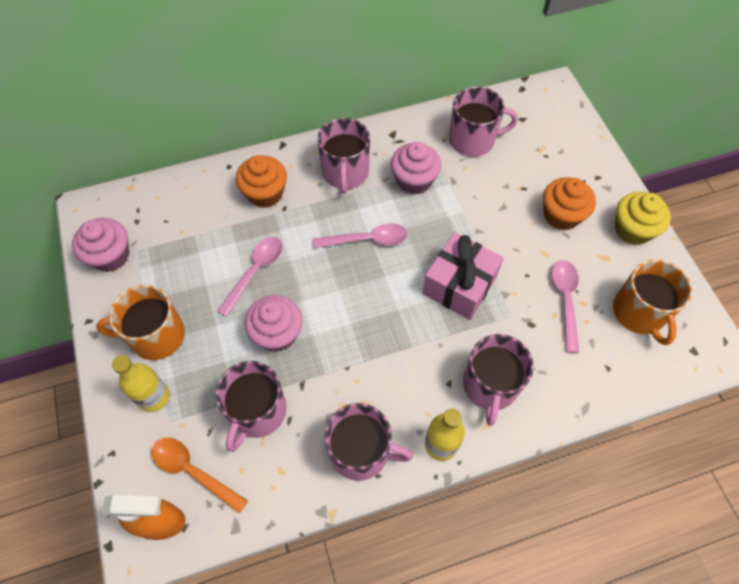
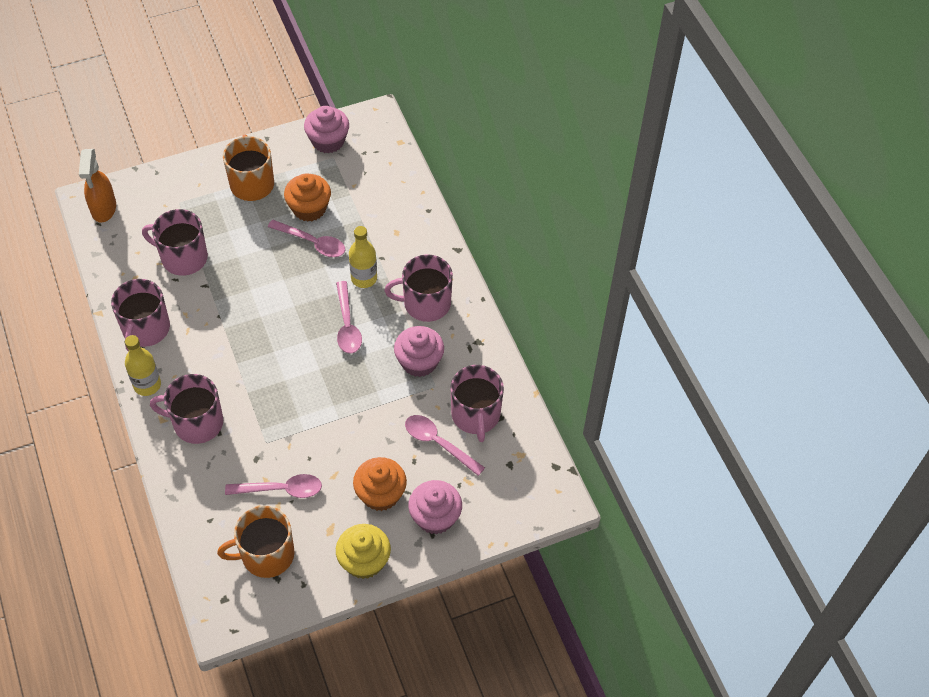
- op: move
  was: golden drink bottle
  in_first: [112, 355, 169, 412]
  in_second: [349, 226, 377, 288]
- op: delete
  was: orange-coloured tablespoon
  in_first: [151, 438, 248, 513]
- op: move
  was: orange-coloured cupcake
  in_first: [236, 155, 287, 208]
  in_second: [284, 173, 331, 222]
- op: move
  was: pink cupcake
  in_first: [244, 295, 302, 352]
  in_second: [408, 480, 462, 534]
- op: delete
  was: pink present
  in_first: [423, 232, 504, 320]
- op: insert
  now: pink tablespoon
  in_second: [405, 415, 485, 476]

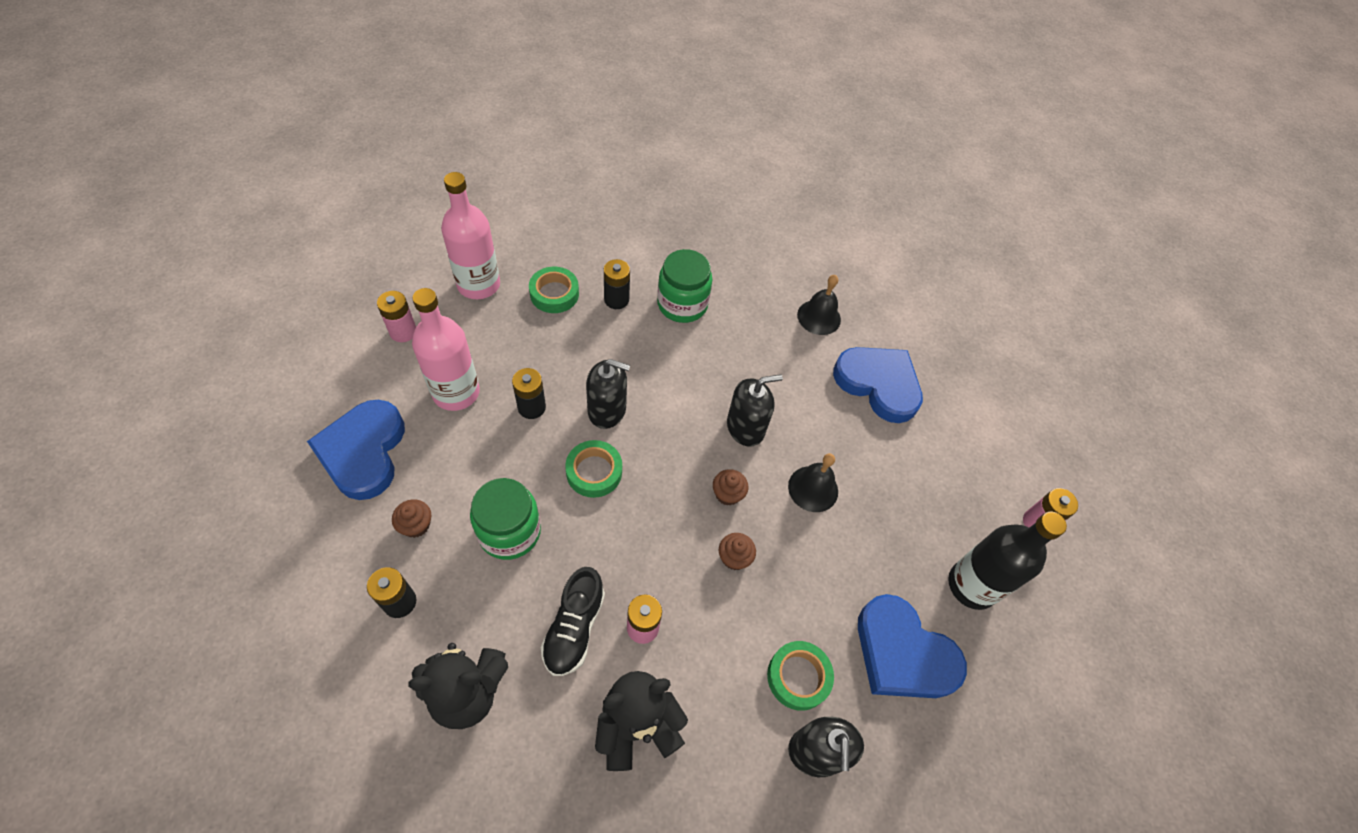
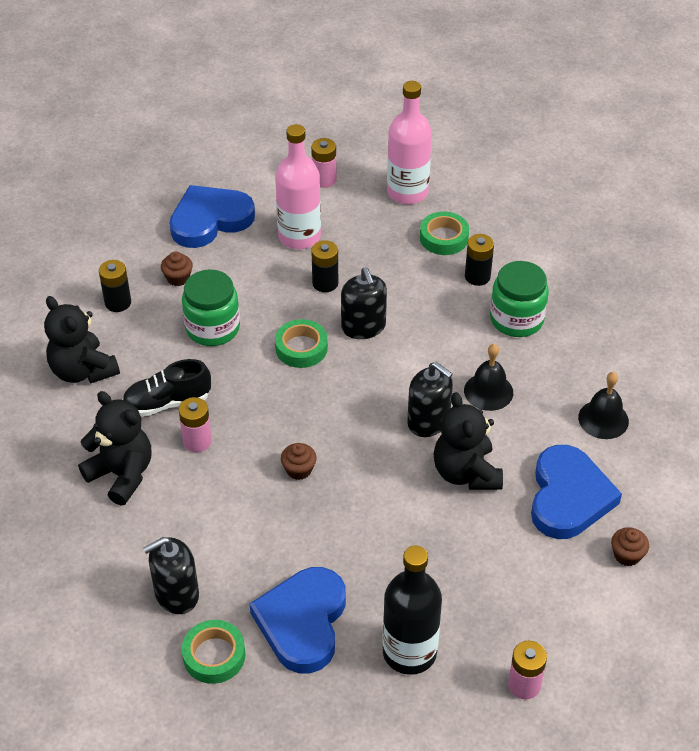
- op: move
  was: russet cupcake
  in_first: [713, 469, 748, 506]
  in_second: [611, 527, 649, 566]
- op: move
  was: emerald roll of tape
  in_first: [767, 641, 834, 711]
  in_second: [182, 620, 245, 684]
- op: move
  was: jet-black hand bell
  in_first: [788, 453, 838, 512]
  in_second: [464, 344, 513, 411]
- op: insert
  now: jet-black teddy bear
  in_second: [433, 392, 503, 490]

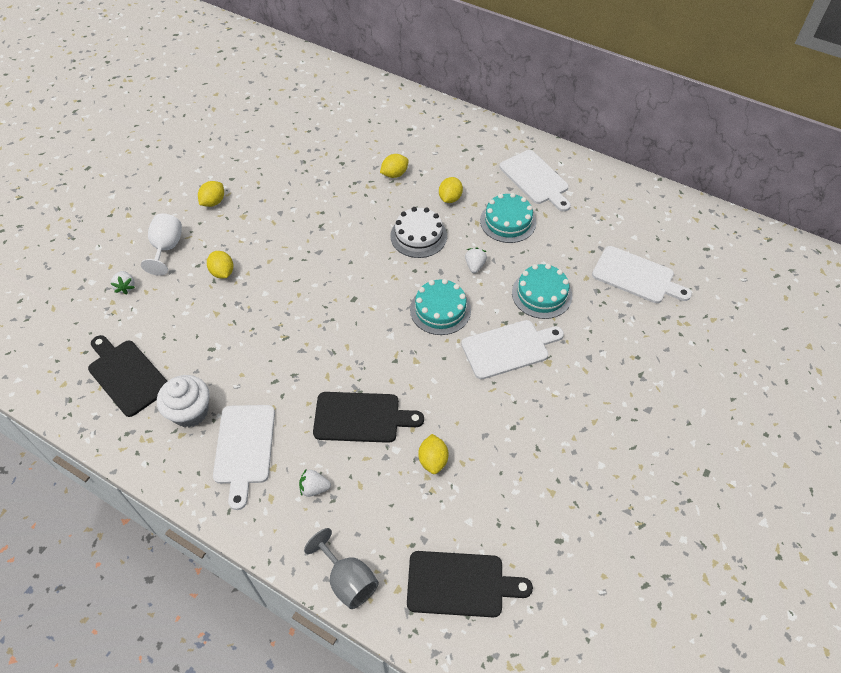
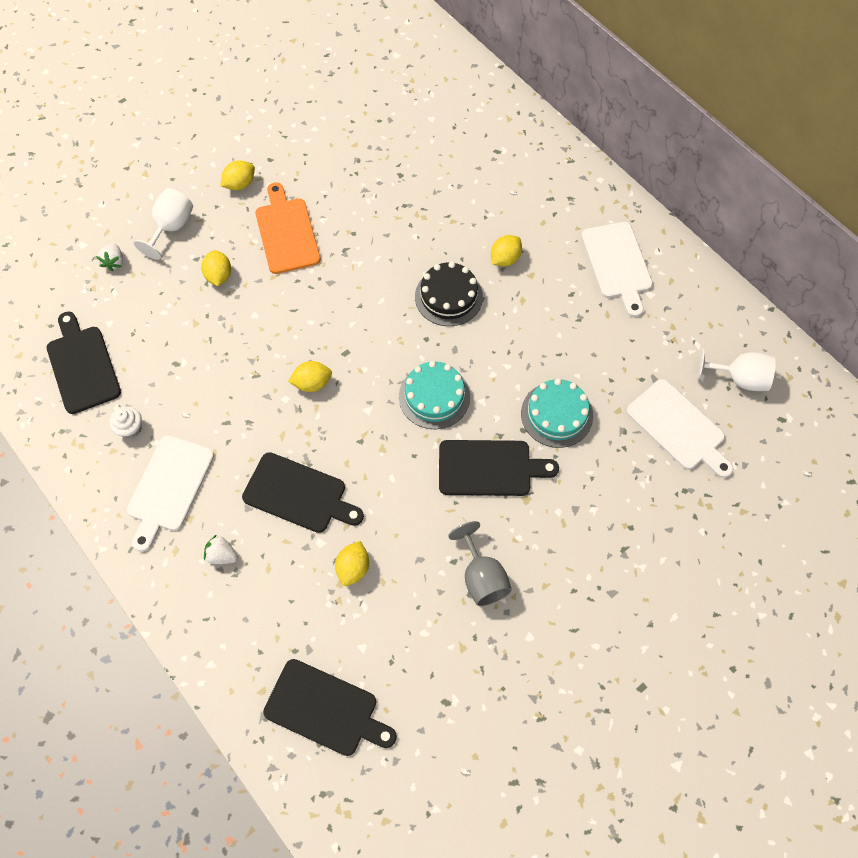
- op: resize
  was: white cupcake
  in_first: [157, 375, 210, 427]
  in_second: [109, 406, 142, 439]
  ratio: 0.58
- op: move
  was: ash-grey goblet
  in_first: [304, 528, 379, 609]
  in_second: [448, 521, 512, 606]
- op: move
  was: golden lemon
  in_first: [380, 154, 409, 178]
  in_second: [288, 361, 332, 392]
- op: recolor
  was: white cake
  now: jet-black cake
  in_first: [390, 207, 447, 258]
  in_second: [415, 262, 483, 326]
- op: recolor
  was: white bread board
  now: jet-black bread board
  in_first: [461, 320, 564, 380]
  in_second: [439, 440, 559, 496]
- op: delete
  was: white strawberry
  in_first: [465, 248, 487, 273]
- op: delete
  was: turquoise cake
  in_first: [480, 193, 536, 243]
- op: insert
  now: orange-coloured bread board
  in_second: [255, 182, 321, 274]
- op: insert
  now: white goblet
  in_second: [696, 349, 776, 391]

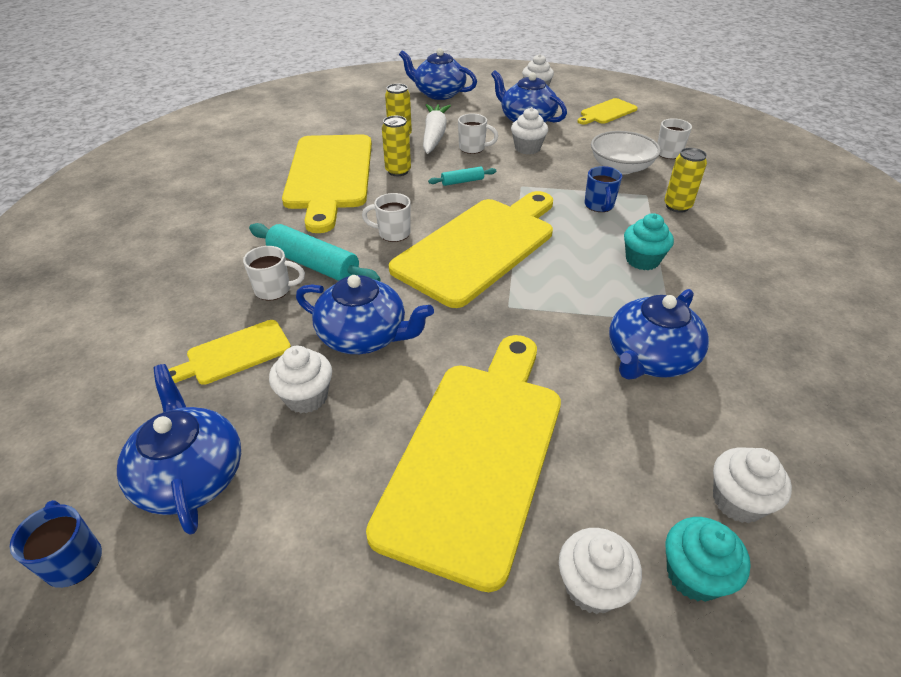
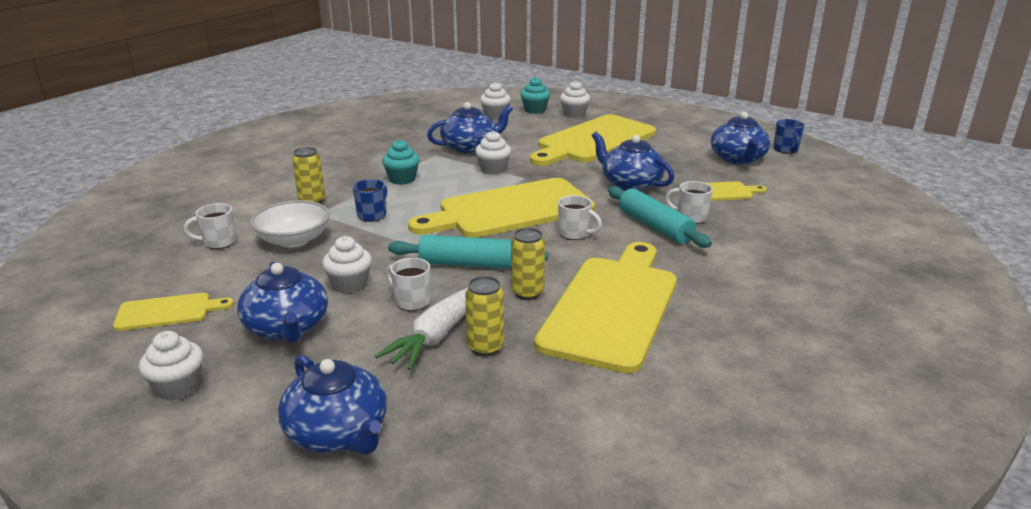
- op: move
  was: white cupcake
  in_first: [269, 346, 332, 413]
  in_second: [475, 131, 511, 175]
- op: resize
  was: turquoise rolling pin
  in_first: [428, 166, 496, 186]
  in_second: [388, 235, 548, 269]
  ratio: 1.95

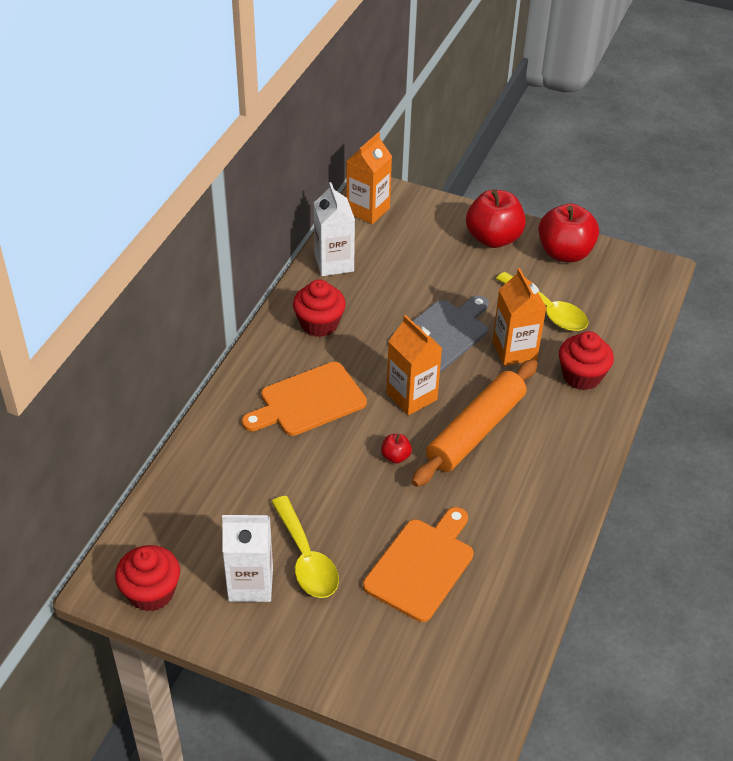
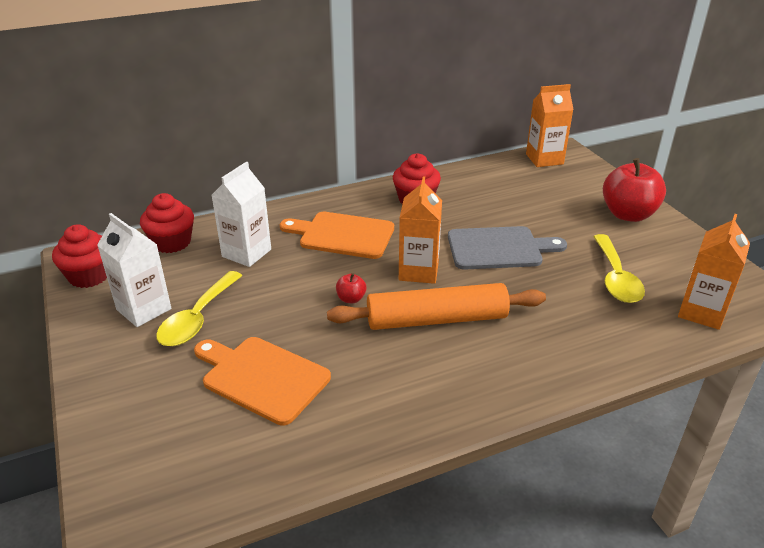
- op: move
  was: white milk carton
  in_first: [314, 182, 355, 276]
  in_second: [211, 161, 271, 267]
- op: rotate
  was: orange-coloured bread board
  in_first: [363, 507, 474, 622]
  in_second: [194, 337, 331, 426]
  clockwise: -135
- op: move
  was: orange-coloured milk carton
  in_first: [492, 268, 546, 366]
  in_second: [678, 214, 750, 330]
- op: delete
  was: red apple fruit
  in_first: [538, 204, 599, 262]
- op: move
  was: red cupcake
  in_first: [559, 331, 614, 390]
  in_second: [140, 193, 194, 253]

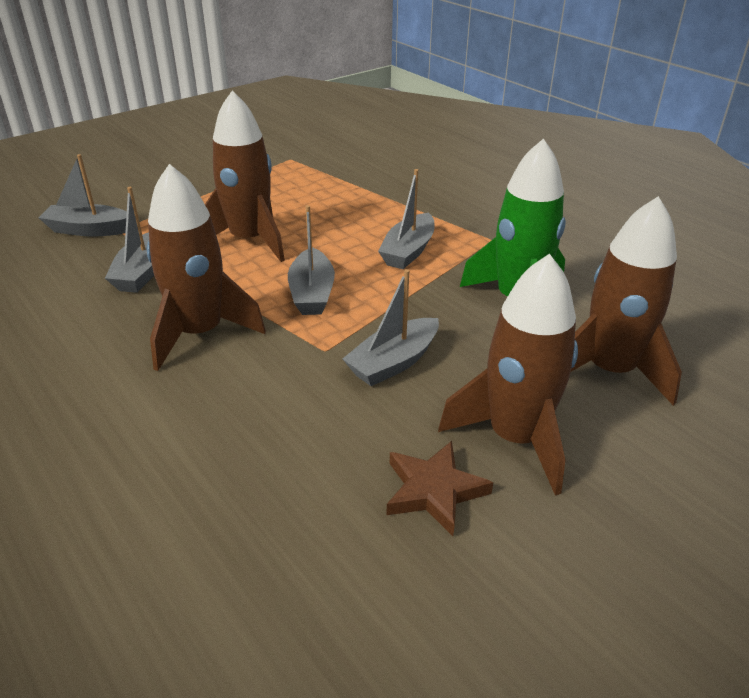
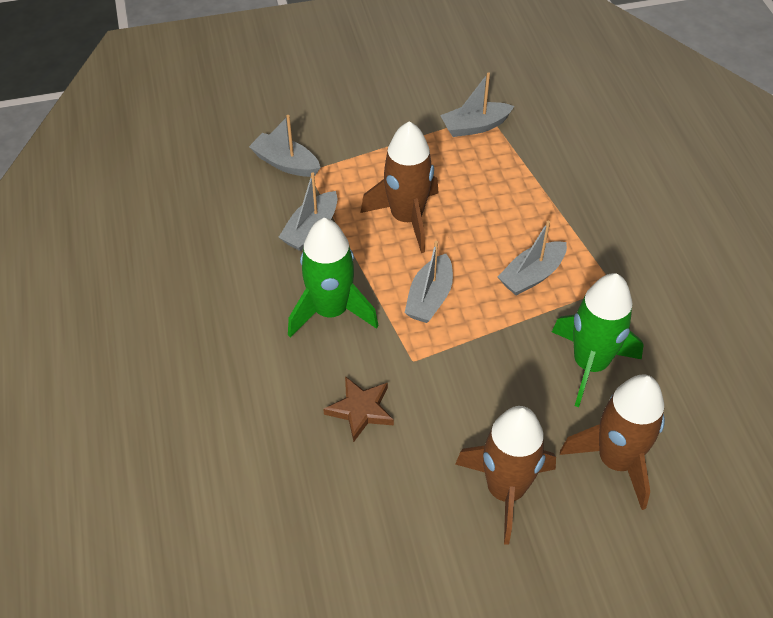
- op: recolor
  was: russet toy rocket
  now: emerald toy rocket
  in_first: [147, 164, 266, 371]
  in_second: [288, 218, 379, 337]
- op: move
  was: ash-grey boat
  in_first: [343, 269, 439, 386]
  in_second: [440, 72, 514, 137]
- op: move
  was: russet star
  in_first: [386, 441, 493, 536]
  in_second: [323, 376, 394, 442]

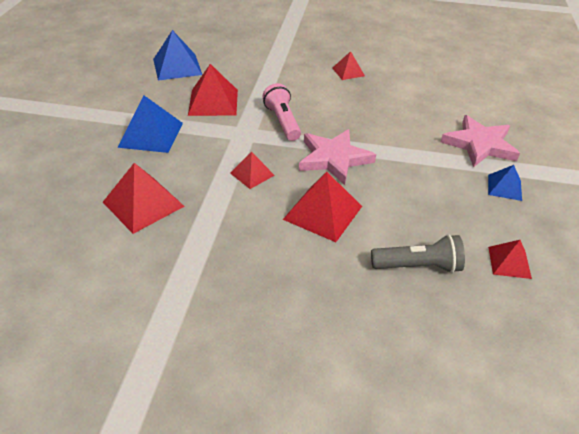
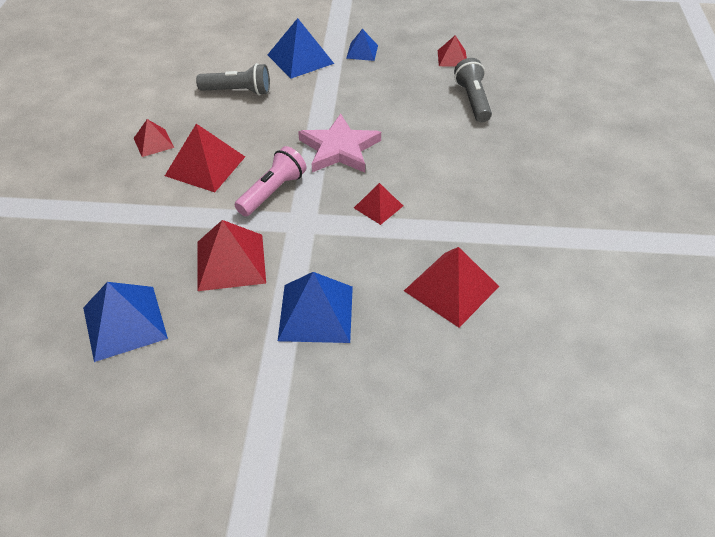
- op: rotate
  was: pink pocket torch
  in_first: [263, 83, 301, 141]
  in_second: [235, 146, 307, 216]
  clockwise: 150
- op: move
  was: red solid pyramid
  in_first: [283, 172, 362, 242]
  in_second: [165, 124, 245, 192]
- op: replace
  was: pink star
  now: royal blue solid pyramid
  in_first: [441, 115, 520, 167]
  in_second: [268, 18, 334, 79]
- op: insert
  now: ash-grey pocket torch
  in_second: [196, 63, 270, 96]

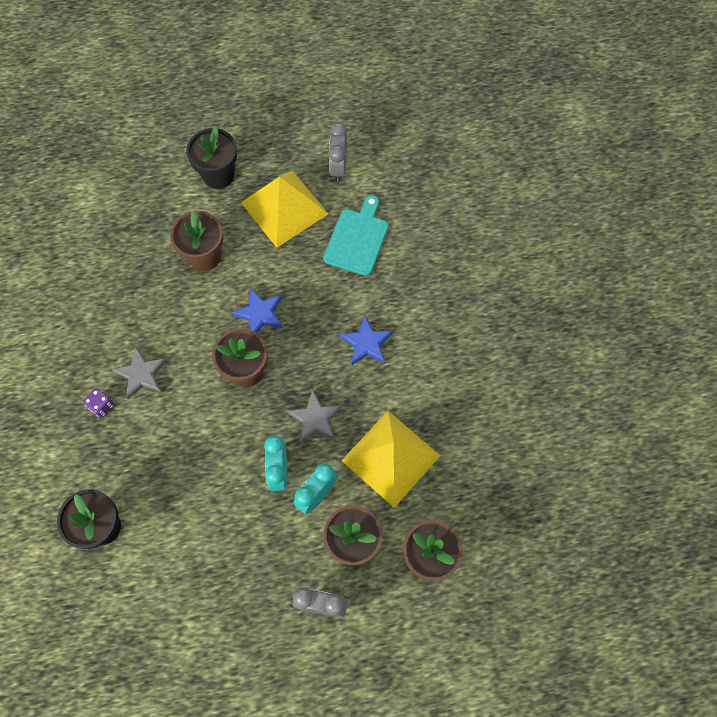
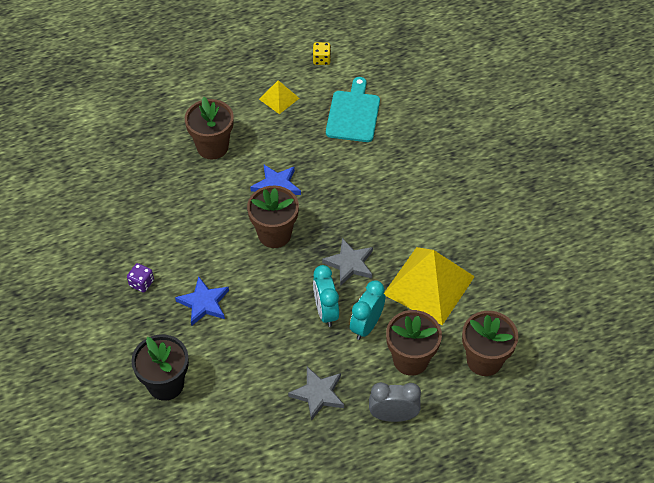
- op: move
  was: ash-grey star
  in_first: [112, 347, 167, 399]
  in_second: [288, 367, 344, 421]
- op: delete
  was: jet-black plant pot
  in_first: [186, 127, 237, 189]
- op: resize
  was: golden solid pyramid
  in_first: [241, 170, 328, 248]
  in_second: [259, 80, 300, 114]
  ratio: 0.48
- op: replace
  was: ash-grey alarm clock
  now: golden die
  in_first: [328, 123, 347, 182]
  in_second: [313, 42, 331, 65]
- op: move
  was: royal blue star
  in_first: [339, 316, 393, 365]
  in_second: [175, 276, 229, 326]

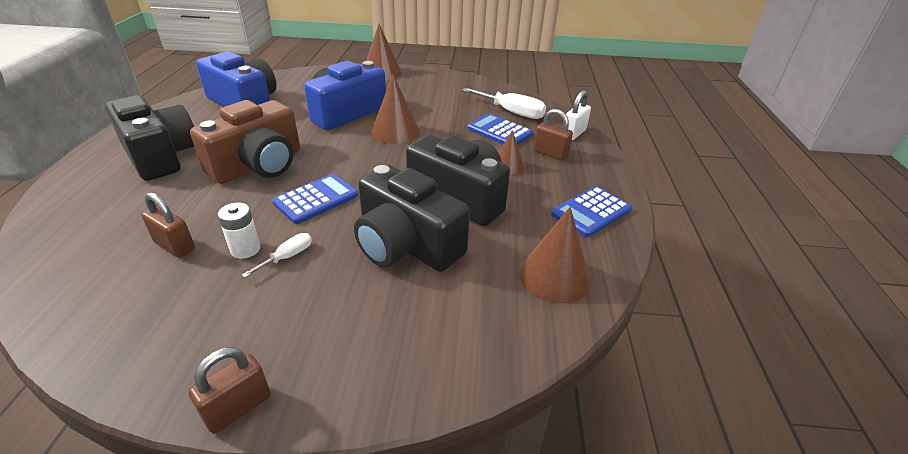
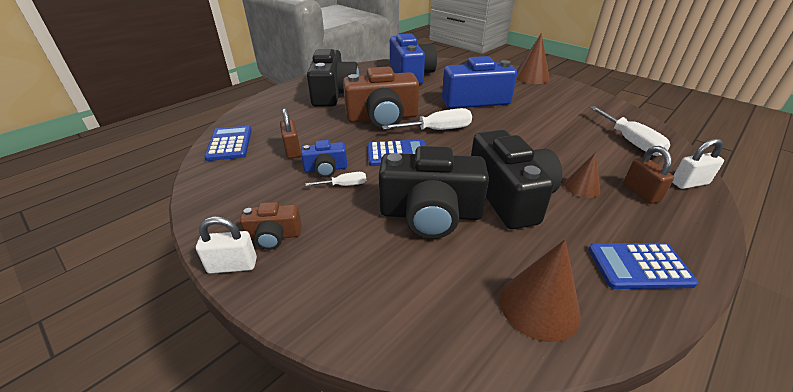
- op: recolor
  was: russet padlock
  now: white padlock
  in_first: [188, 347, 271, 434]
  in_second: [196, 216, 257, 274]
- op: replace
  was: white battery
  now: royal blue camera
  in_first: [218, 203, 260, 259]
  in_second: [301, 140, 347, 177]
- op: rotate
  was: jet-black camera
  in_first: [354, 165, 470, 272]
  in_second: [378, 146, 489, 239]
  clockwise: -75
- op: delete
  was: russet solid cone
  in_first: [371, 75, 420, 144]
- op: move
  was: royal blue calculator
  in_first: [467, 113, 533, 145]
  in_second: [204, 126, 252, 161]
- op: insert
  now: russet camera
  in_second: [240, 202, 301, 250]
- op: insert
  now: white flat screwdriver
  in_second: [382, 108, 472, 130]

